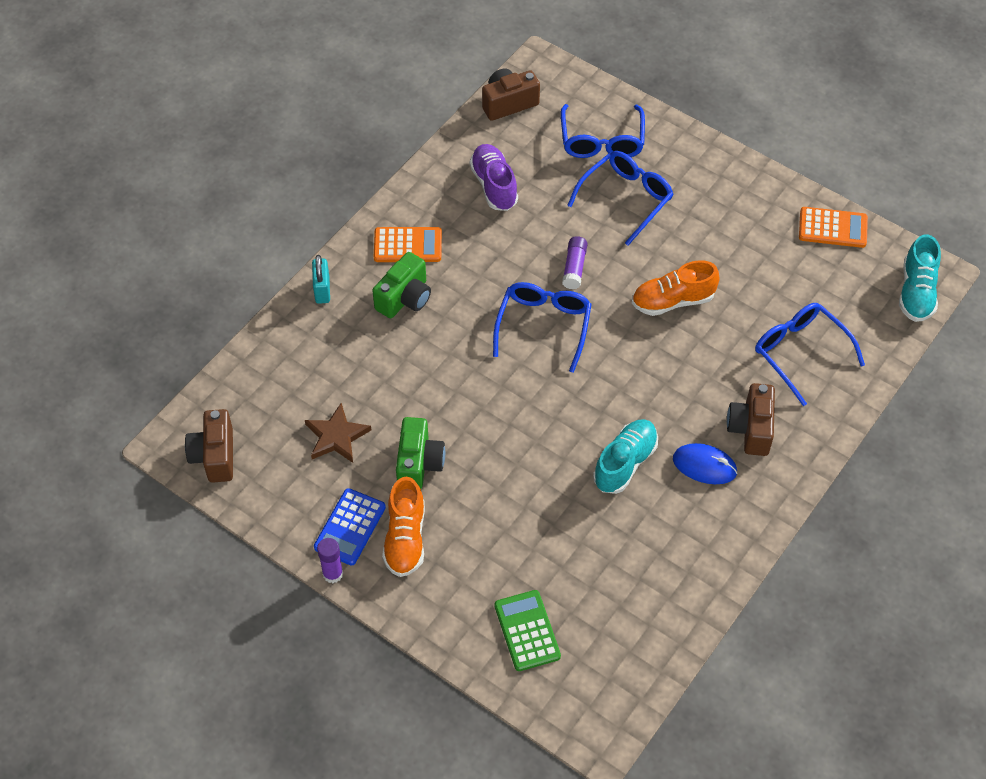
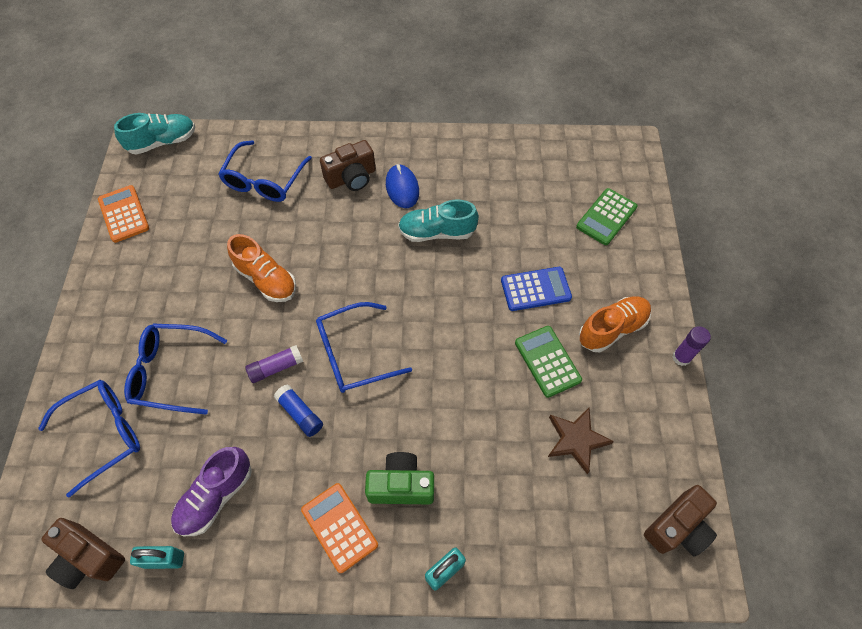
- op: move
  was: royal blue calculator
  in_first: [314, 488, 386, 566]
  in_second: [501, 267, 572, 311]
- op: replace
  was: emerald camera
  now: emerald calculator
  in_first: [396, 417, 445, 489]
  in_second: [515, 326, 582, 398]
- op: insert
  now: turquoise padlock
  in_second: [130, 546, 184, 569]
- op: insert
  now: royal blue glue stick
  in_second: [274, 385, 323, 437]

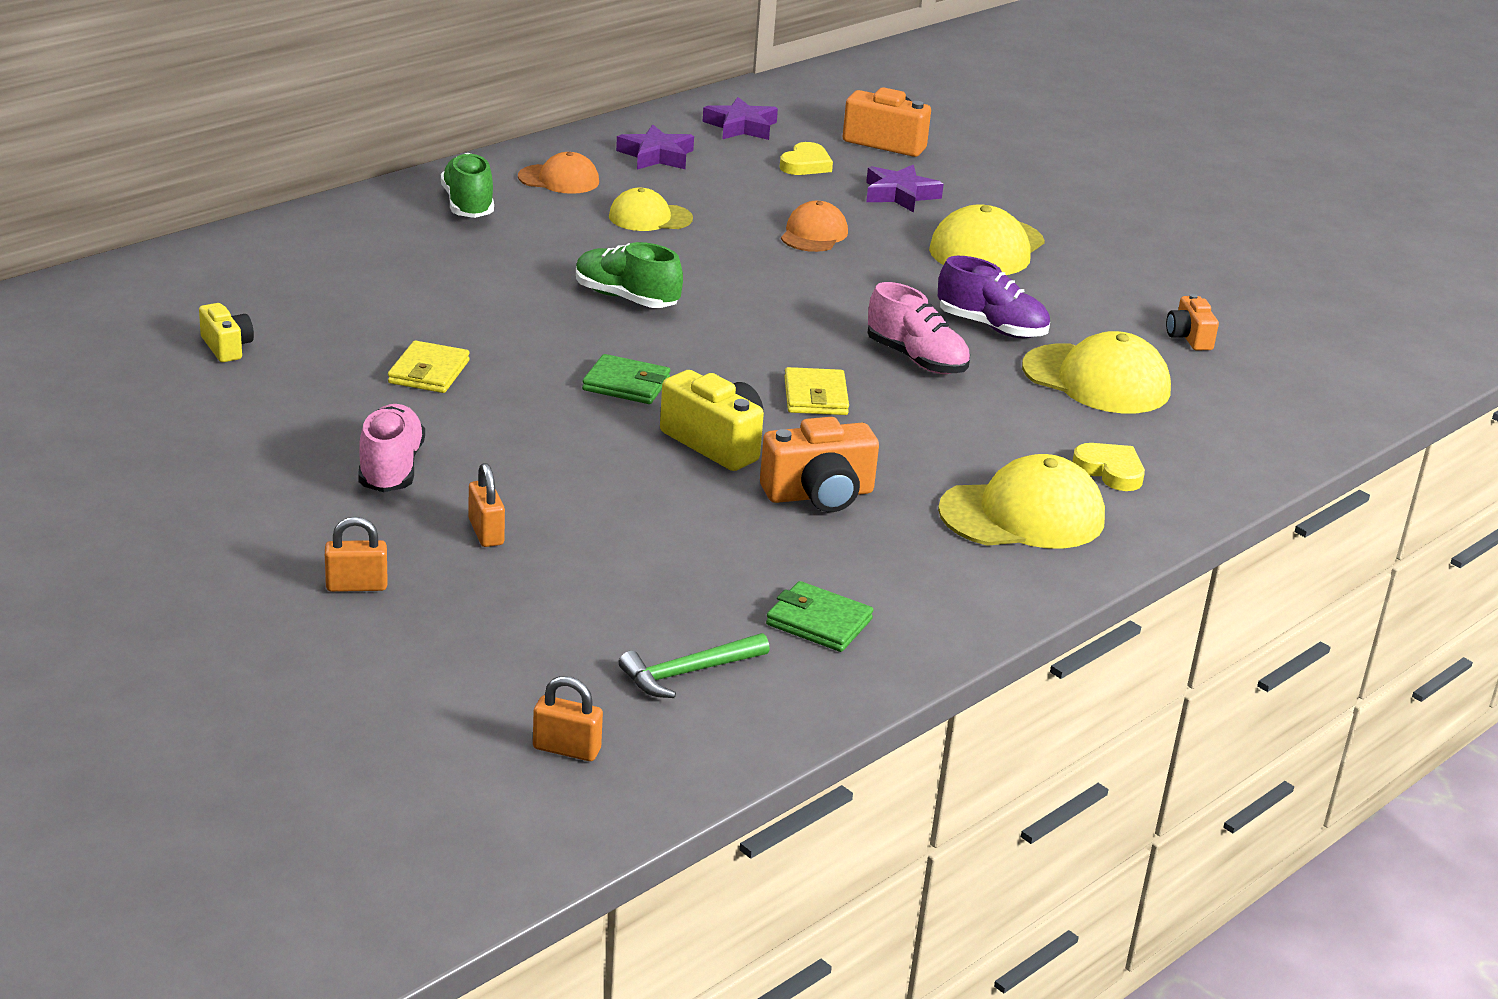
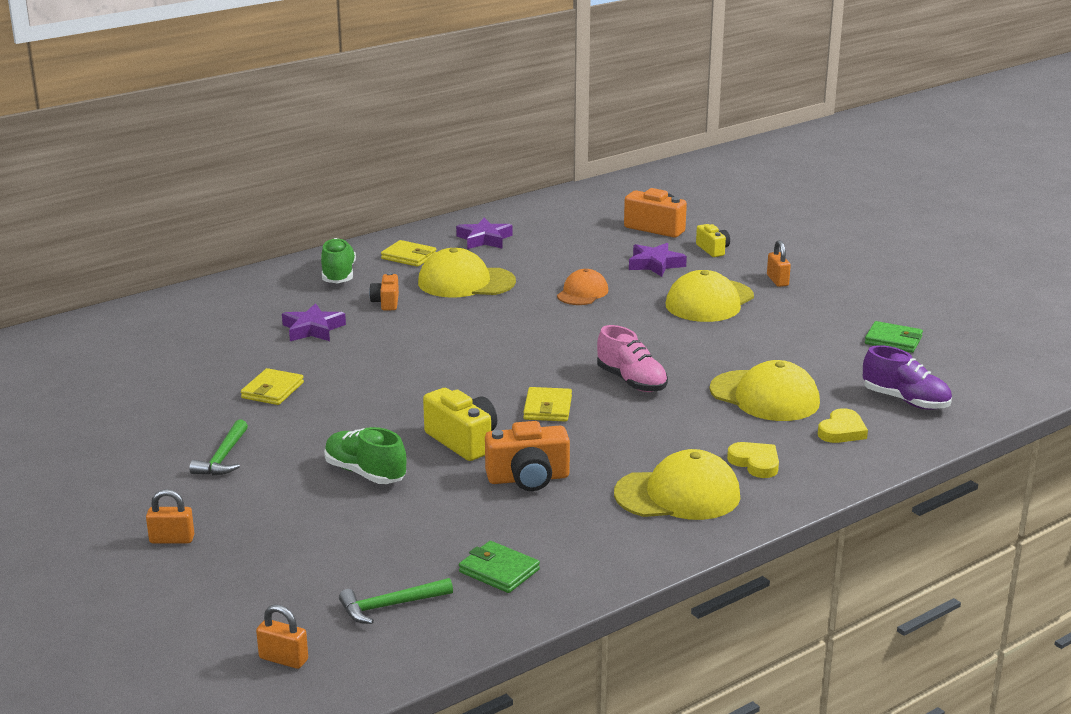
- op: move
  was: golden camera
  in_first: [199, 303, 254, 362]
  in_second: [696, 224, 730, 257]
- op: replace
  was: pink sneaker
  now: emerald hammer
  in_first: [358, 404, 425, 492]
  in_second: [190, 419, 248, 476]
- op: move
  was: orange-coloured padlock
  in_first: [469, 463, 505, 547]
  in_second: [767, 240, 791, 287]
- op: replace
  was: orange-coloured cap
  now: golden card wallet
  in_first: [518, 152, 599, 194]
  in_second: [381, 240, 437, 267]
- op: move
  was: emerald sneaker
  in_first: [576, 242, 683, 308]
  in_second: [324, 427, 406, 484]
- op: move
  was: emerald card wallet
  in_first: [582, 354, 670, 404]
  in_second: [865, 321, 923, 353]
- op: resize
  was: golden cap
  in_first: [609, 188, 693, 231]
  in_second: [418, 248, 516, 298]
  ratio: 1.62
- op: move
  was: violet star
  in_first: [702, 97, 778, 140]
  in_second: [282, 303, 346, 341]
- op: move
  was: golden heart shape
  in_first: [780, 142, 833, 175]
  in_second: [818, 408, 868, 443]
- op: move
  was: violet sneaker
  in_first: [938, 256, 1050, 338]
  in_second: [863, 345, 952, 410]
- op: move
  was: orange-coloured camera
  in_first: [1166, 294, 1219, 350]
  in_second: [369, 272, 399, 310]

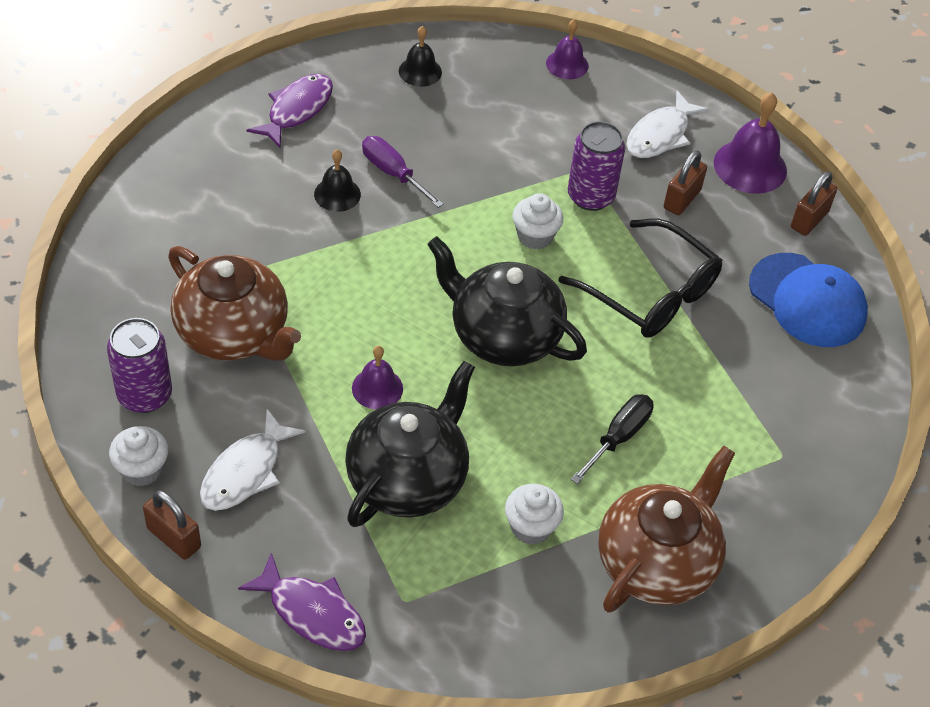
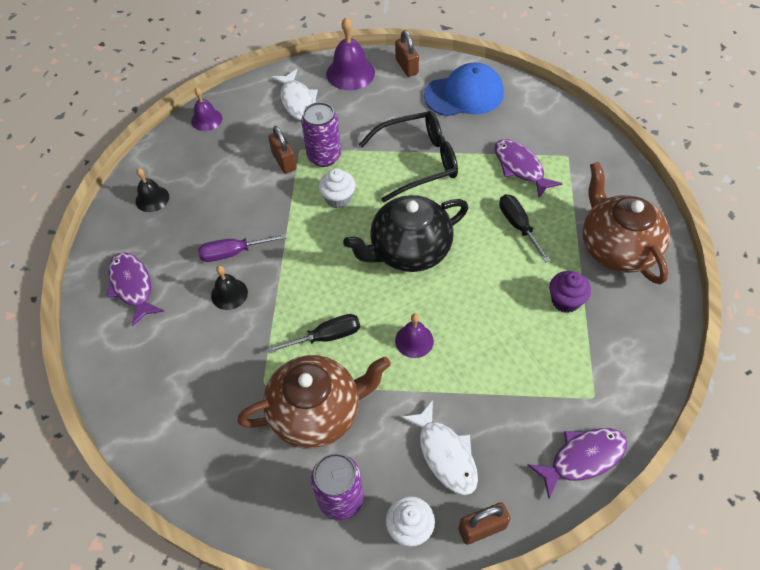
- op: delete
  was: jet-black china teapot
  in_first: [345, 361, 475, 527]
- op: recolor
  was: white cupcake
  now: violet cupcake
  in_first: [505, 484, 564, 545]
  in_second: [549, 271, 591, 313]
- op: move
  was: russet padlock
  in_first: [664, 150, 707, 215]
  in_second: [268, 126, 297, 174]
- op: insert
  now: jet-black flat screwdriver
  in_second: [267, 314, 360, 353]
- op: insert
  now: violet fish figure
  in_second: [494, 139, 563, 198]

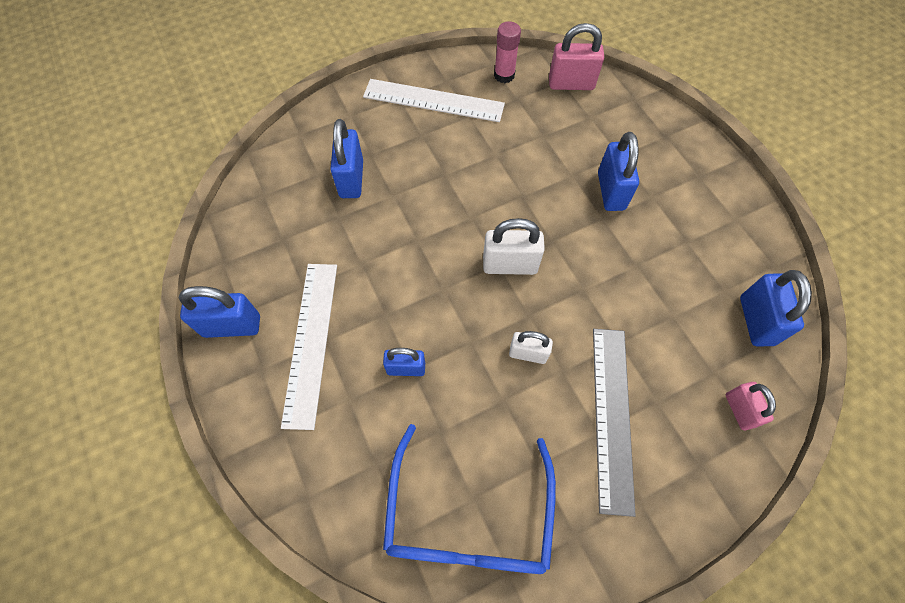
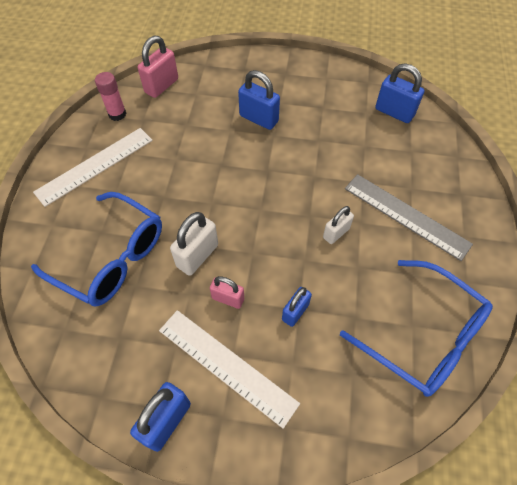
- op: replace
  was: royal blue padlock
  now: royal blue glasses
  in_first: [330, 119, 363, 198]
  in_second: [31, 192, 162, 306]
- op: move
  was: white padlock
  in_first: [483, 218, 545, 275]
  in_second: [170, 212, 218, 276]
- op: move
  was: pink padlock
  in_first: [726, 382, 776, 430]
  in_second: [210, 276, 244, 309]

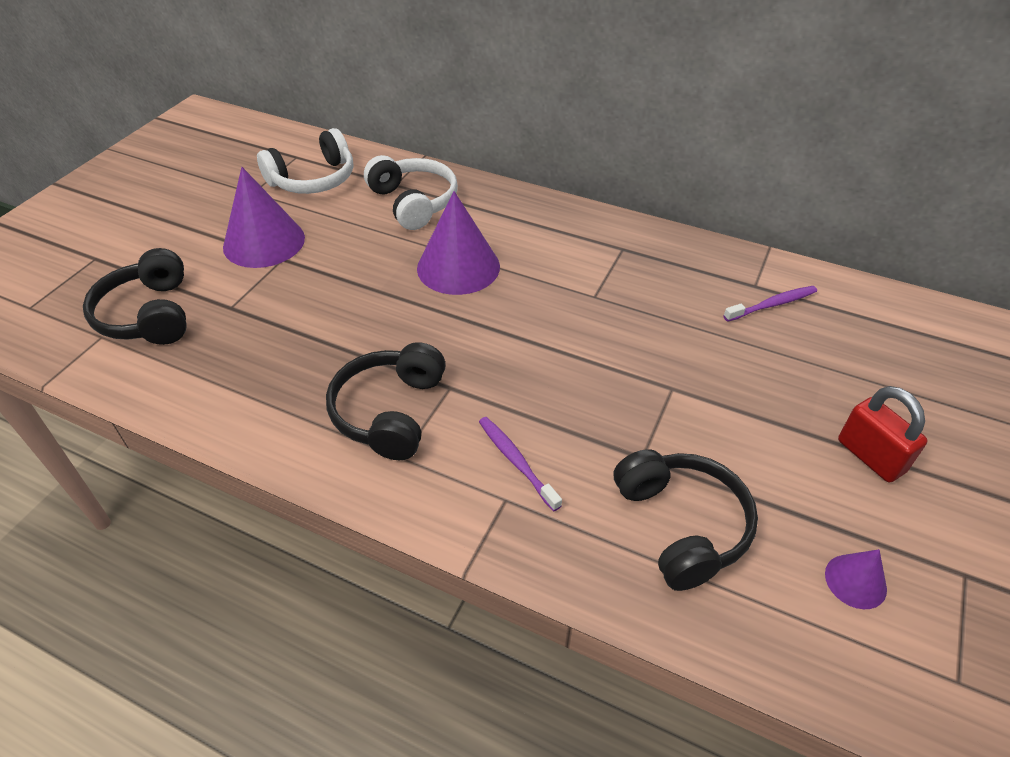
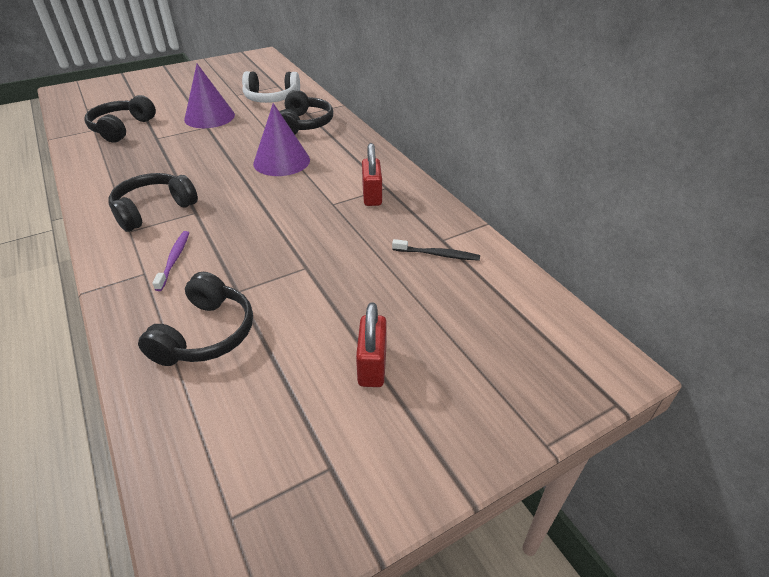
- op: recolor
  was: white headphones
  now: jet-black headphones
  in_first: [364, 155, 458, 230]
  in_second: [280, 90, 333, 135]
- op: recolor
  was: violet dental brush
  now: jet-black dental brush
  in_first: [723, 286, 817, 322]
  in_second: [392, 239, 480, 261]
- op: delete
  was: violet solid cone
  in_first: [825, 549, 887, 609]
- op: insert
  now: red padlock
  in_second: [362, 143, 382, 206]

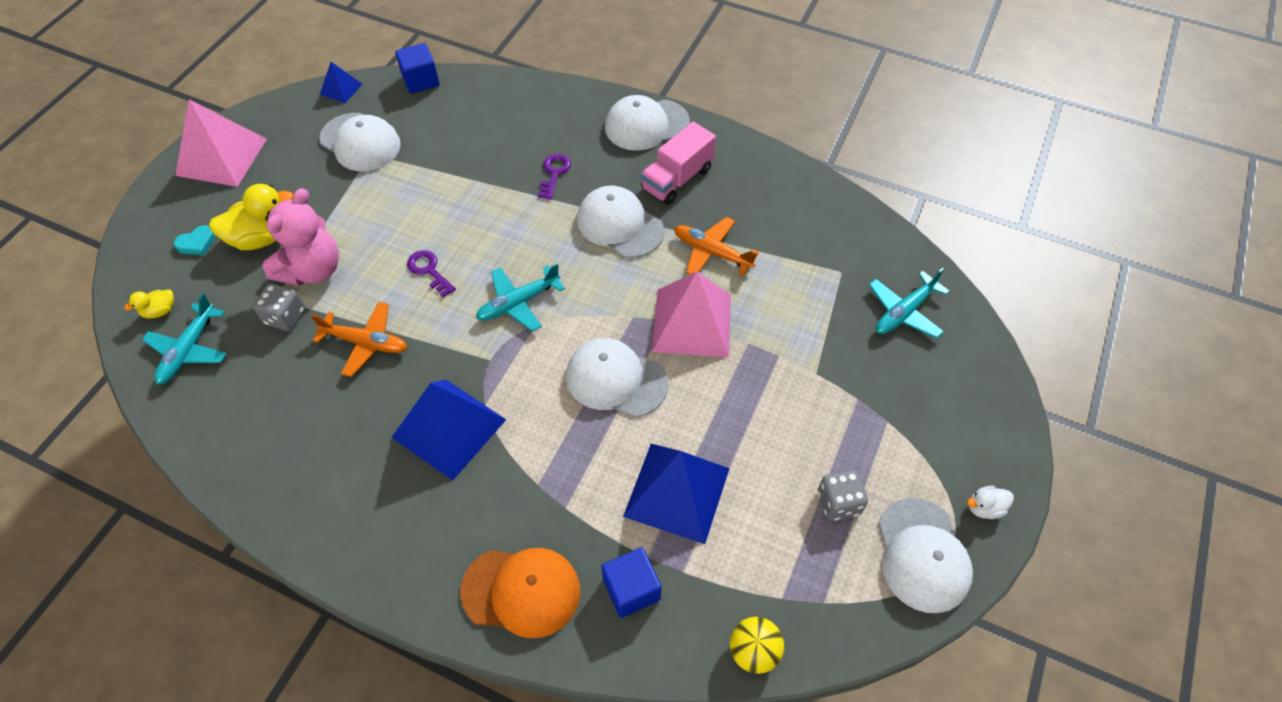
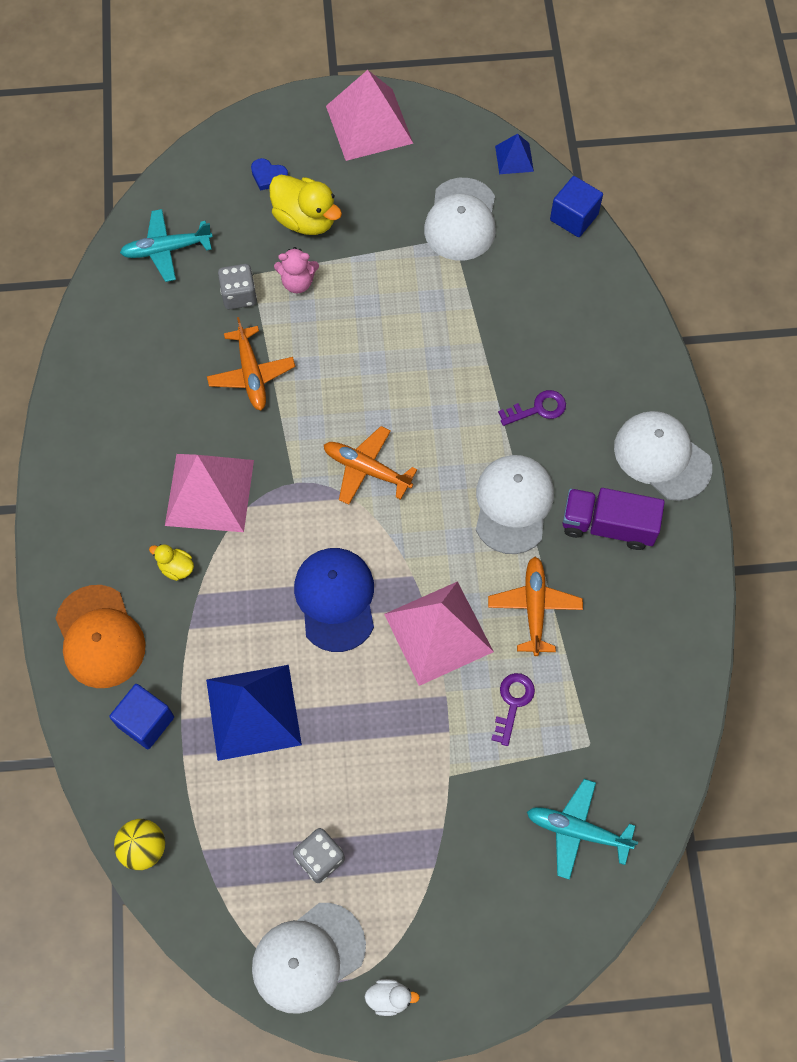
- op: move
  was: golden toy duck
  in_first: [124, 289, 174, 319]
  in_second: [149, 544, 194, 581]
- op: recolor
  was: turquoise heart shape
  now: royal blue heart shape
  in_first: [174, 225, 216, 255]
  in_second: [251, 158, 288, 191]
- op: resize
  was: pink teddy bear
  in_first: [262, 188, 339, 286]
  in_second: [274, 247, 319, 293]
  ratio: 0.56
- op: recolor
  was: royal blue solid pyramid
  now: pink solid pyramid
  in_first: [391, 380, 506, 481]
  in_second: [165, 454, 254, 532]
- op: move
  was: violet latchkey
  in_first: [407, 250, 456, 298]
  in_second: [491, 673, 535, 746]
- op: recolor
  was: turquoise plane
  now: orange-coloured plane
  in_first: [476, 264, 565, 332]
  in_second: [324, 426, 417, 505]
- op: recolor
  was: white cap
  now: royal blue cap
  in_first: [566, 338, 668, 417]
  in_second: [294, 548, 374, 652]
- op: recolor
  was: pink lorry
  now: violet lorry
  in_first: [641, 121, 716, 205]
  in_second: [563, 488, 665, 550]
- op: rotate
  was: white toy duck
  in_first: [967, 486, 1014, 519]
  in_second: [364, 979, 420, 1016]
  clockwise: 135

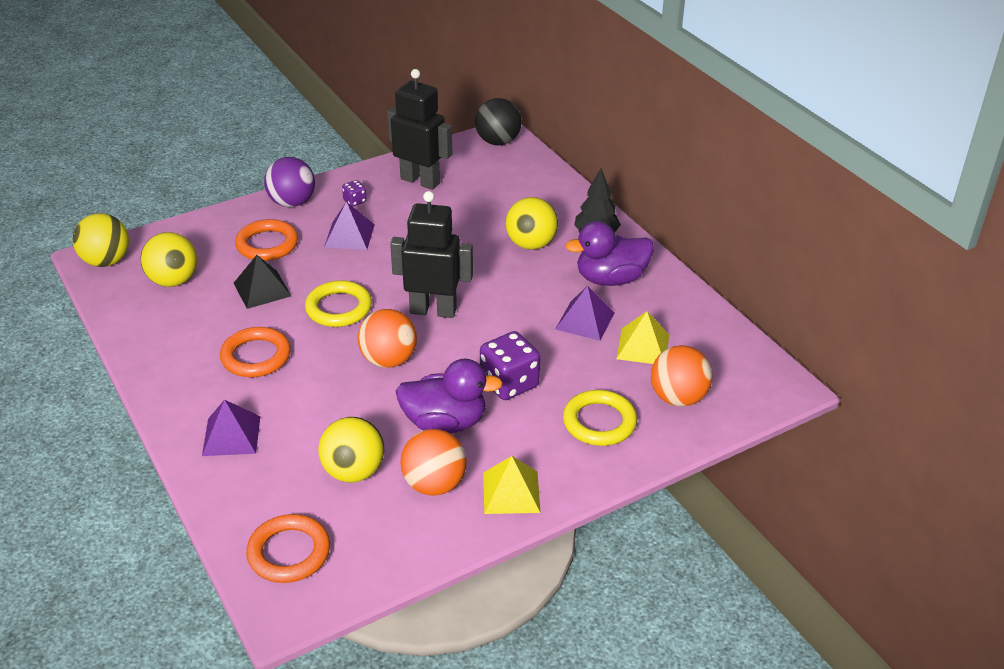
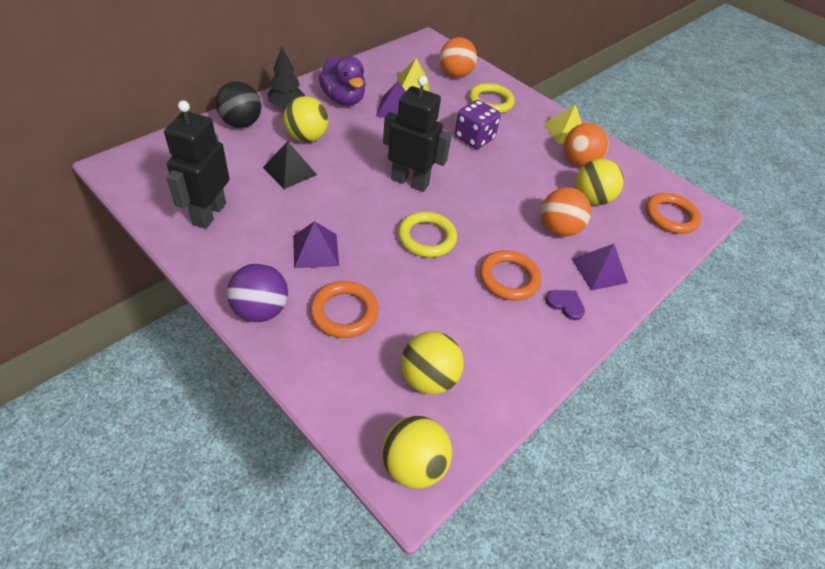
- op: move
  was: jet-black solid pyramid
  in_first: [234, 255, 291, 309]
  in_second: [263, 141, 317, 189]
- op: delete
  was: violet die
  in_first: [342, 180, 367, 207]
- op: move
  was: orange-coloured sphere
  in_first: [358, 309, 417, 368]
  in_second: [541, 187, 591, 236]
- op: rotate
  was: jet-black robot
  in_first: [390, 191, 473, 318]
  in_second: [383, 76, 452, 192]
  clockwise: 120
- op: delete
  was: violet toy duck
  in_first: [396, 359, 503, 433]
- op: move
  was: jet-black sphere
  in_first: [475, 98, 522, 145]
  in_second: [215, 82, 261, 128]
- op: insert
  now: violet heart shape
  in_second: [546, 290, 585, 320]

